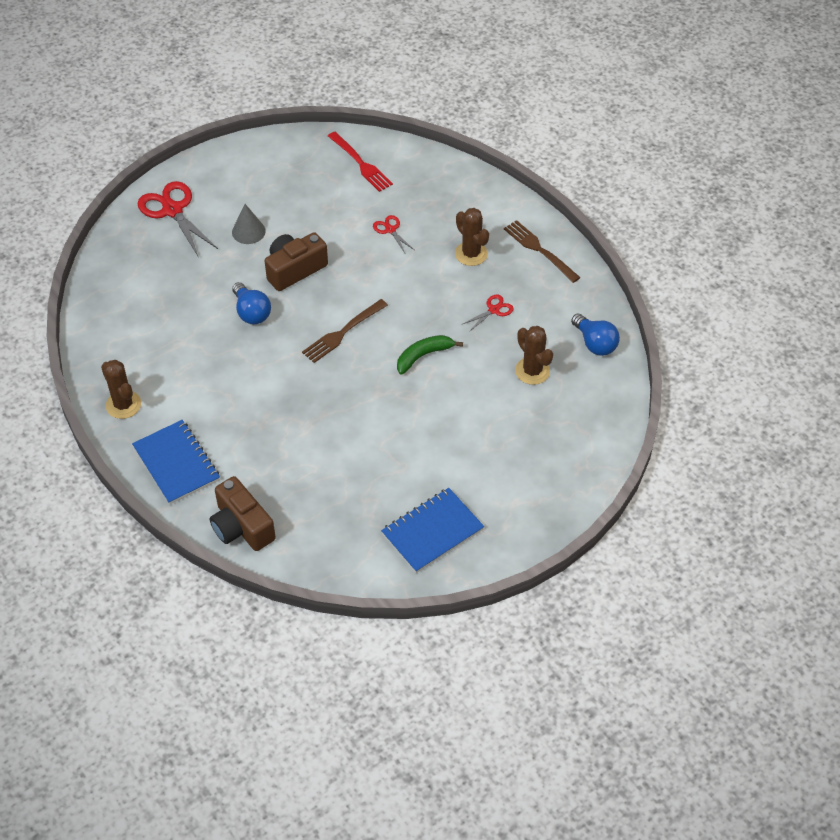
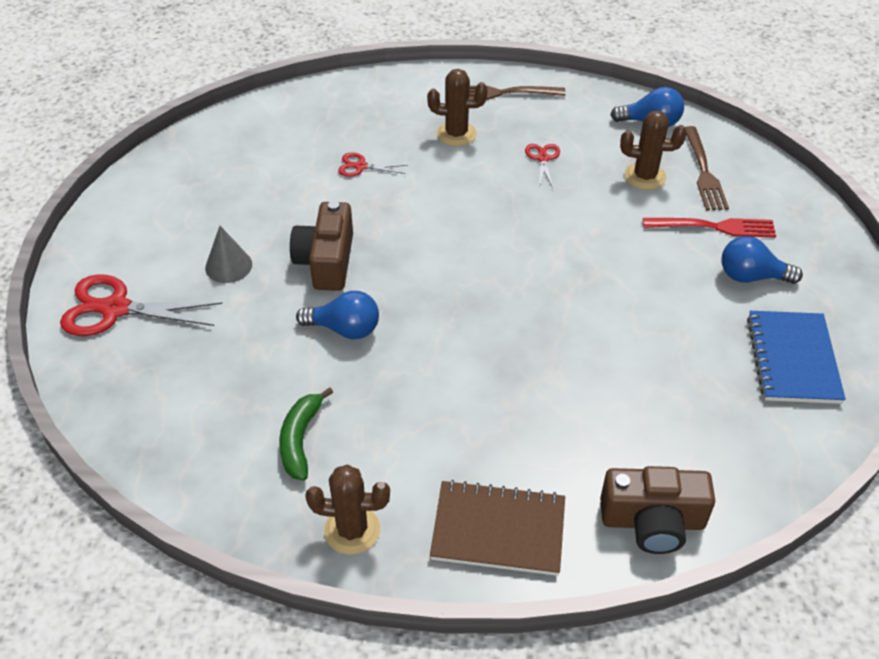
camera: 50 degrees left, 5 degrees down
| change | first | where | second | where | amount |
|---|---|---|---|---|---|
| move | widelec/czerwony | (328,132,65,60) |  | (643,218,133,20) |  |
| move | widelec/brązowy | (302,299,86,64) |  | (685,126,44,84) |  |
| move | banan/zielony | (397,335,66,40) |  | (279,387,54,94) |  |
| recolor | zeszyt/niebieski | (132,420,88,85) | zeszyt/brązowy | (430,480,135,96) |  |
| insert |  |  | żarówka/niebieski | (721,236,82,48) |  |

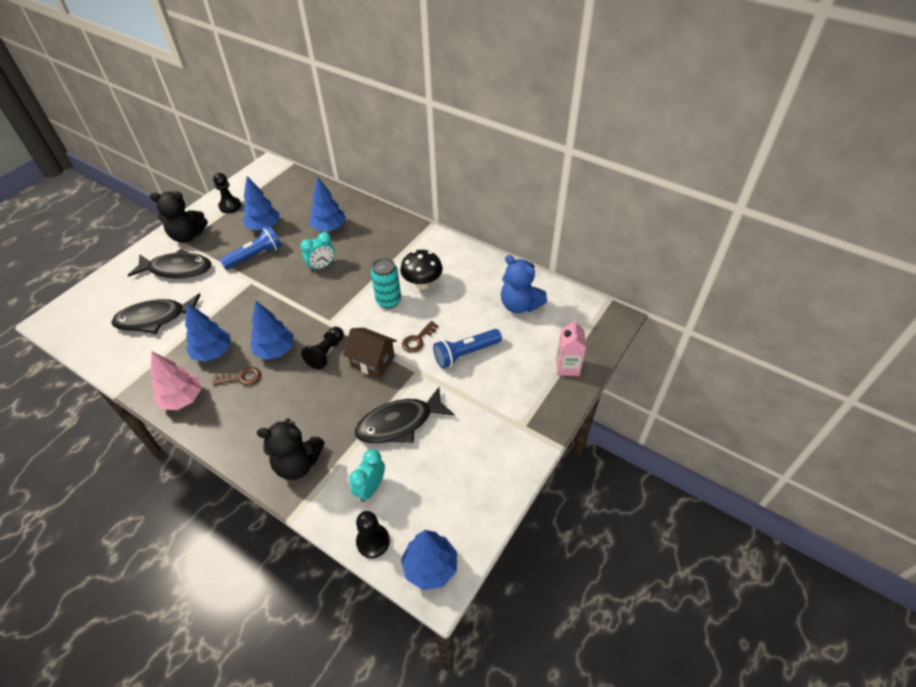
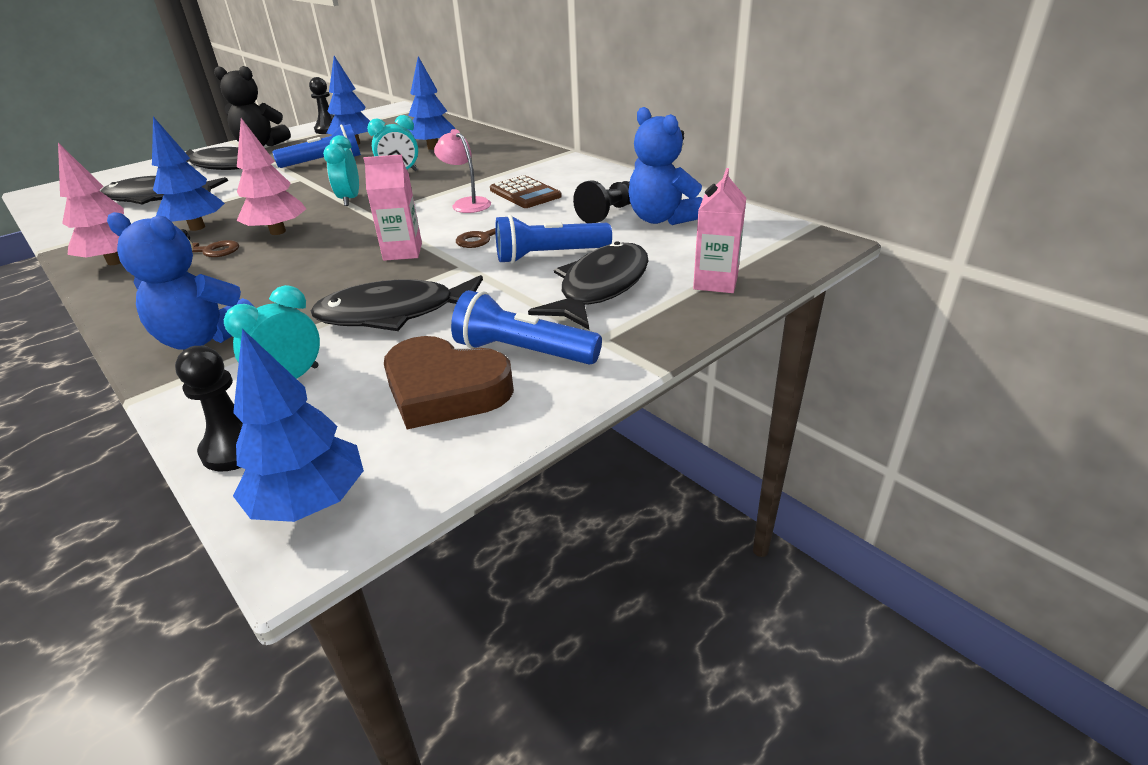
camera: 15 degrees right, 15 degrees down
| change | first | where | second | where | amount |
|---|---|---|---|---|---|
| replace | grzyb/czarny | (400,250,43,40) | kalkulator/brązowy | (490,175,72,33) |  |
| replace | puszka/turkusowy | (371,258,30,51) | lampka/różowy | (434,129,57,84) |  |
| recolor | drzewko/niebieski | (250,301,44,59) | drzewko/różowy | (236,118,70,117) |  |
| move | pionek/czarny | (301,327,43,43) |  | (573,180,58,43) |  |
| replace | domek/brązowy | (343,328,54,50) | karton mleka/różowy | (363,155,59,106) |  |
| recolor | miś/czarny | (257,419,68,61) | miś/niebieski | (107,212,147,138) |  |
| insert |  |  | budzik/turkusowy | (323,135,36,71) |  |
| insert |  |  | ryba/czarny | (528,241,121,89) |  |
| insert |  |  | latarka/niebieski | (451,290,151,75) |  |
| insert |  |  | serce/brązowy | (384,336,130,93) |  |

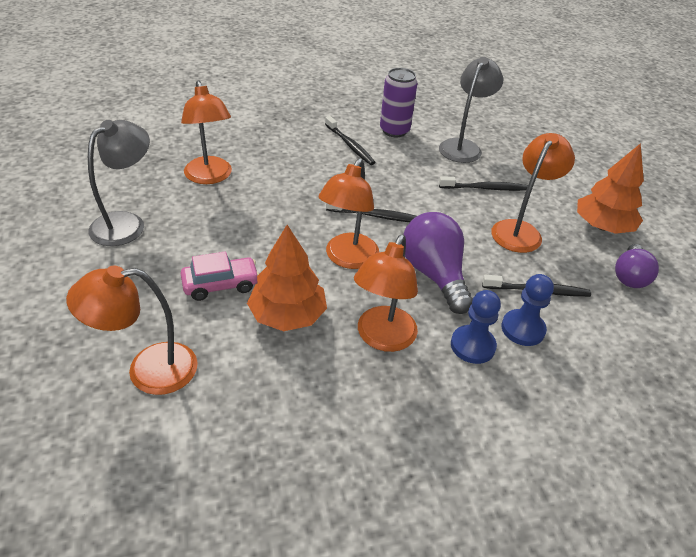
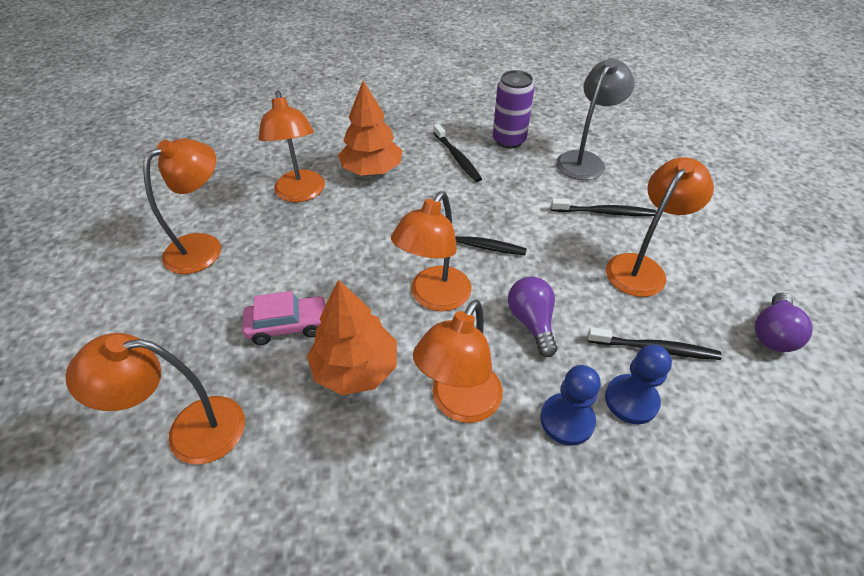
camera: 10 degrees right, 5 degrees up
| change | first | where | second | where | amount |
|---|---|---|---|---|---|
| recolor | lampka/szary | (88,120,62,126) | lampka/pomarańczowy | (143,138,78,136) |  |
| move | drzewko/pomarańczowy | (577,143,67,91) |  | (338,81,64,94) |  |
| resize | żarówka/fioletowy | (403,212,70,102) |  | (508,276,49,81) | x0.65 |

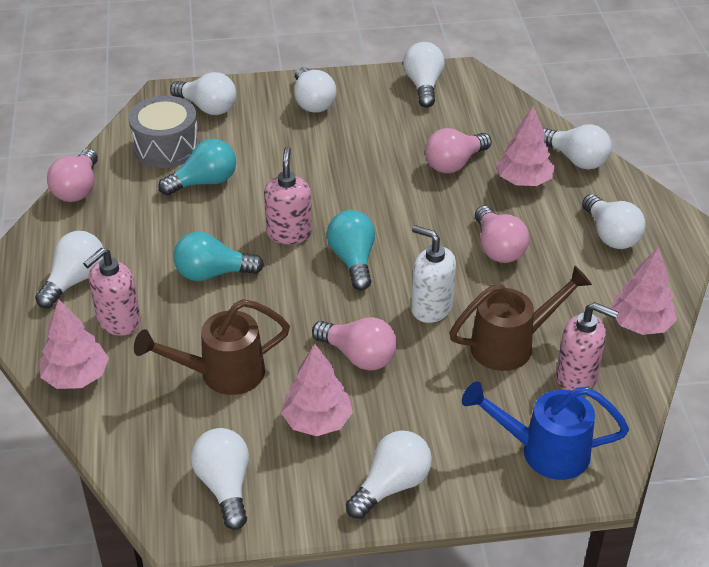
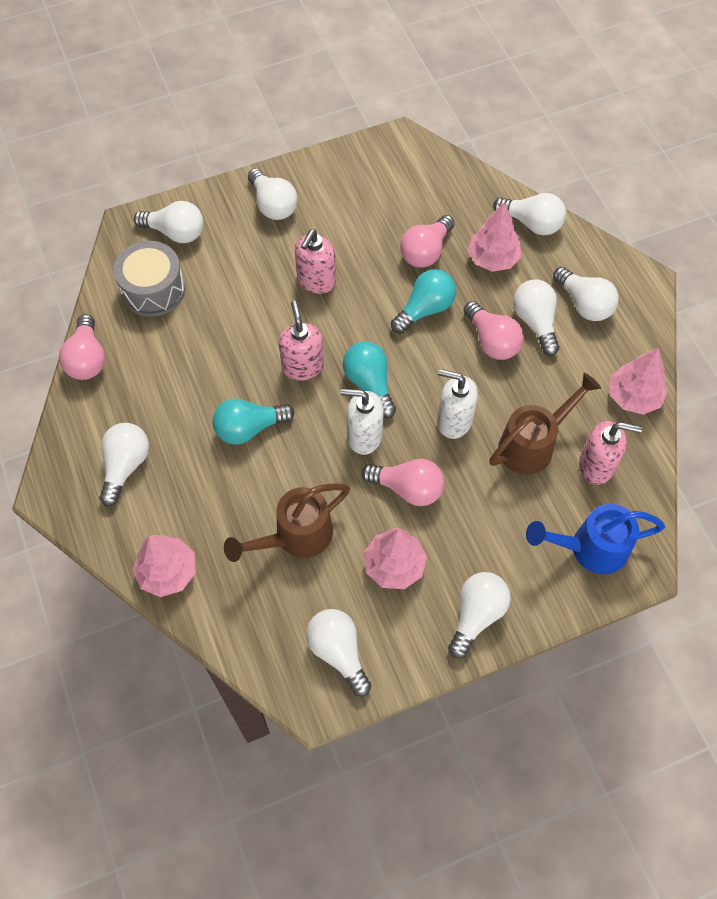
camera: 15 degrees left, 20 degrees up
| change | first | where | second | where | amount |
|---|---|---|---|---|---|
| move | żarówka/biały | (403,42,42,66) |  | (513,280,46,76) |  |
| move | żarówka/turkusowy | (158,139,78,57) |  | (391,269,65,65) |  |
| move | dozownik mydła/różowy | (83,248,58,88) |  | (295,229,41,65) |  |
| insert |  |  | dozownik mydła/biały | (340,389,44,66) |  |

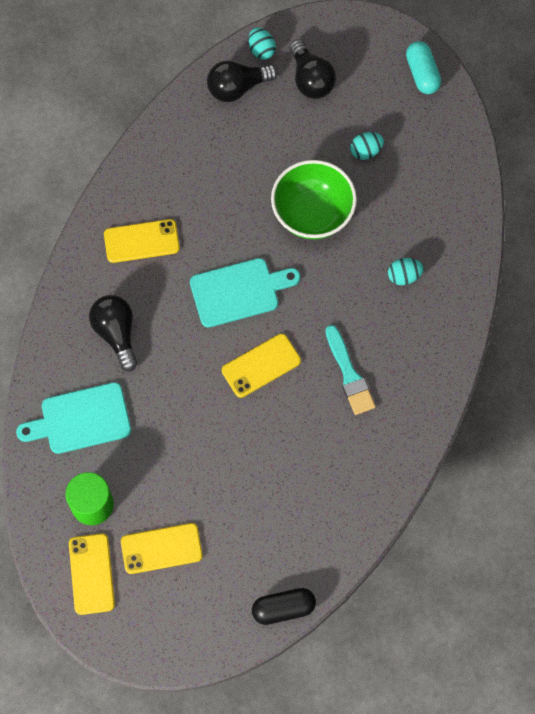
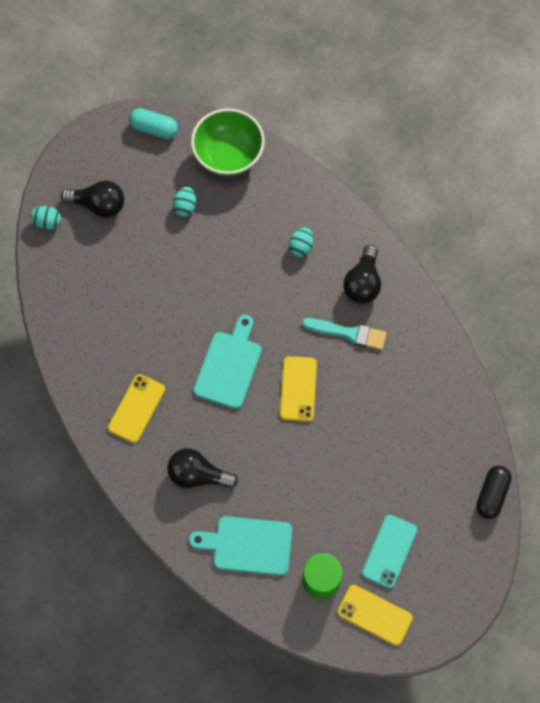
camera: 55 degrees left, 0 degrees up
| change | first | where | second | where | amount |
|---|---|---|---|---|---|
| move | żarówka/czarny | (207,61,71,41) |  | (343,245,38,59) |  |
| move | miska/zielony | (271,160,86,80) |  | (191,108,74,69) |  |
| rotate | deska do krojenia/turkusowy | (16,382,115,72) |  | (189,516,103,60) | 75 degrees clockwise |
| recolor | telefon/żółty | (121,523,82,51) | telefon/turkusowy | (362,515,55,74) |  |

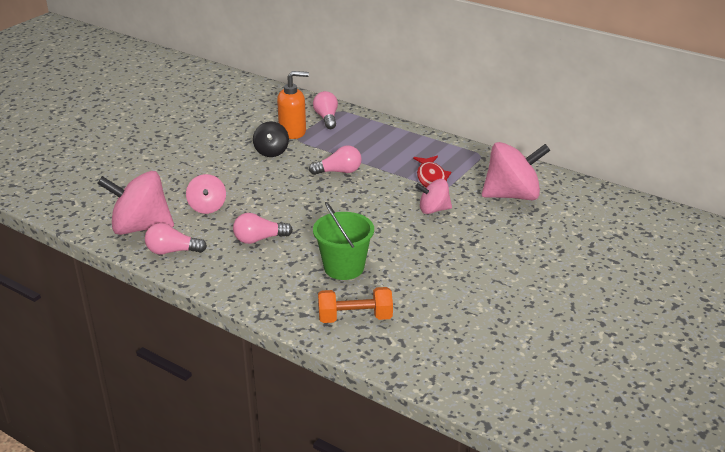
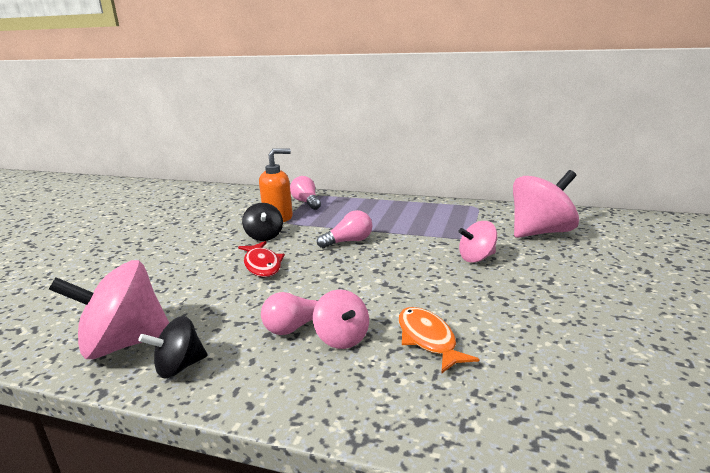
camera: 15 degrees left, 10 degrees down
| change | first | where | second | where | amount |
|---|---|---|---|---|---|
| move | ryba/czerwony | (413,156,38,32) |  | (238,241,47,36) |  |
| move | bączek/różowy | (186,174,40,40) |  | (313,289,56,60) |  |
| replace | wiadro/zielony | (313,202,61,78) | ryba/pomarańczowy | (399,307,80,67) |  |
| replace | żarówka/różowy | (145,223,62,32) | bączek/czarny | (138,316,70,62) |  |
| delete | hantel/pomarańczowy | (318,287,75,36) |  |  |  |

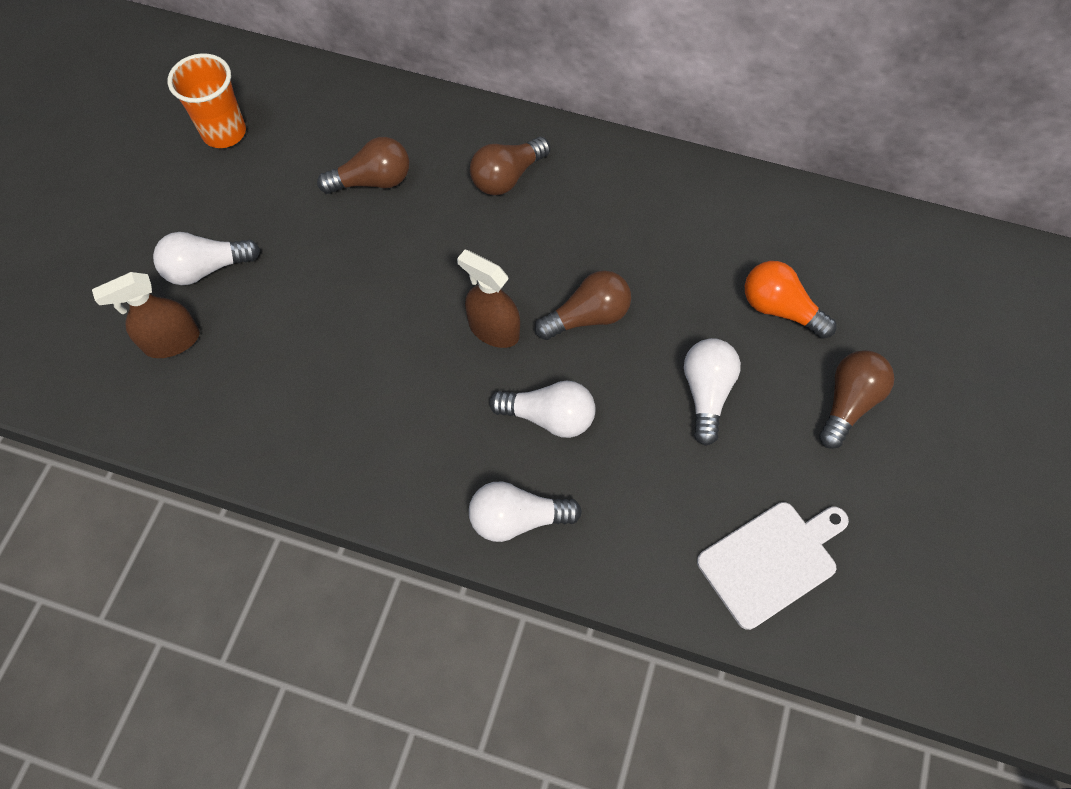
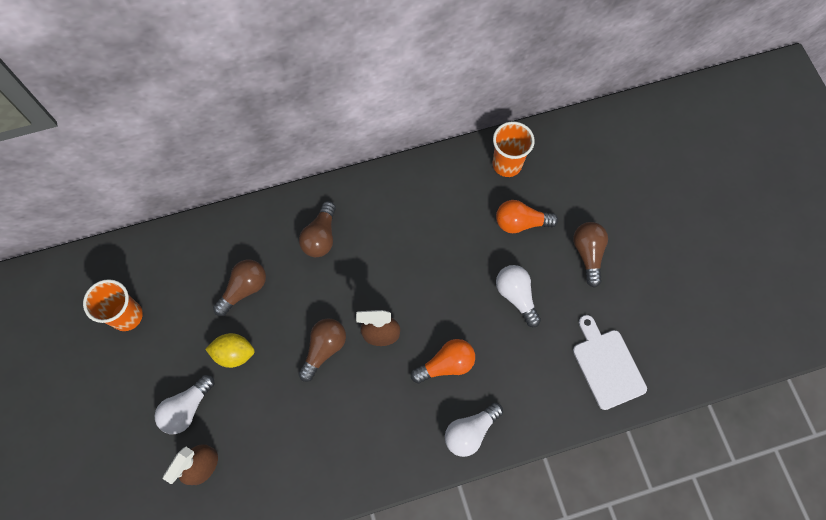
camera: 35 degrees left, 5 degrees up
| change | first | where | second | where | amount |
|---|---|---|---|---|---|
| move | żarówka/brązowy | (535,270,96,70) |  | (298,318,48,64) |  |
| recolor | żarówka/biały | (489,380,106,58) | żarówka/pomarańczowy | (411,339,64,45) |  |
| rotate | deska do krojenia/biały | (697,502,152,128) |  | (573,315,74,95) | 45 degrees counterclockwise |
| insert |  |  | szklanka/pomarańczowy | (493,122,42,55) |  |
| insert |  |  | cytryna/żółty | (205,333,50,35) |  |

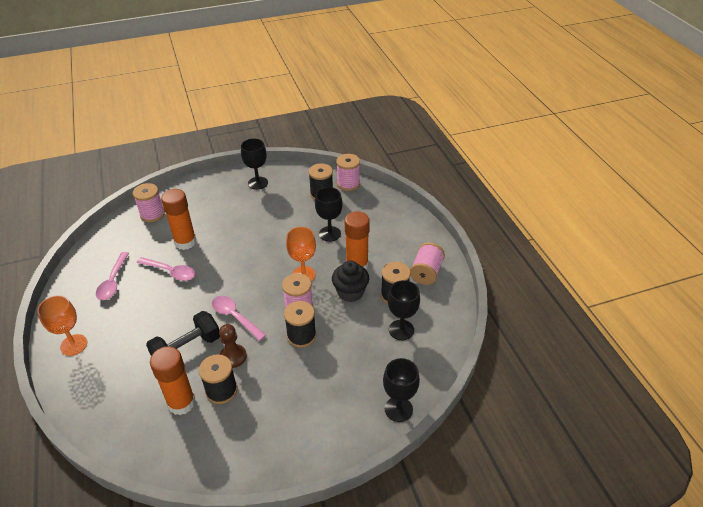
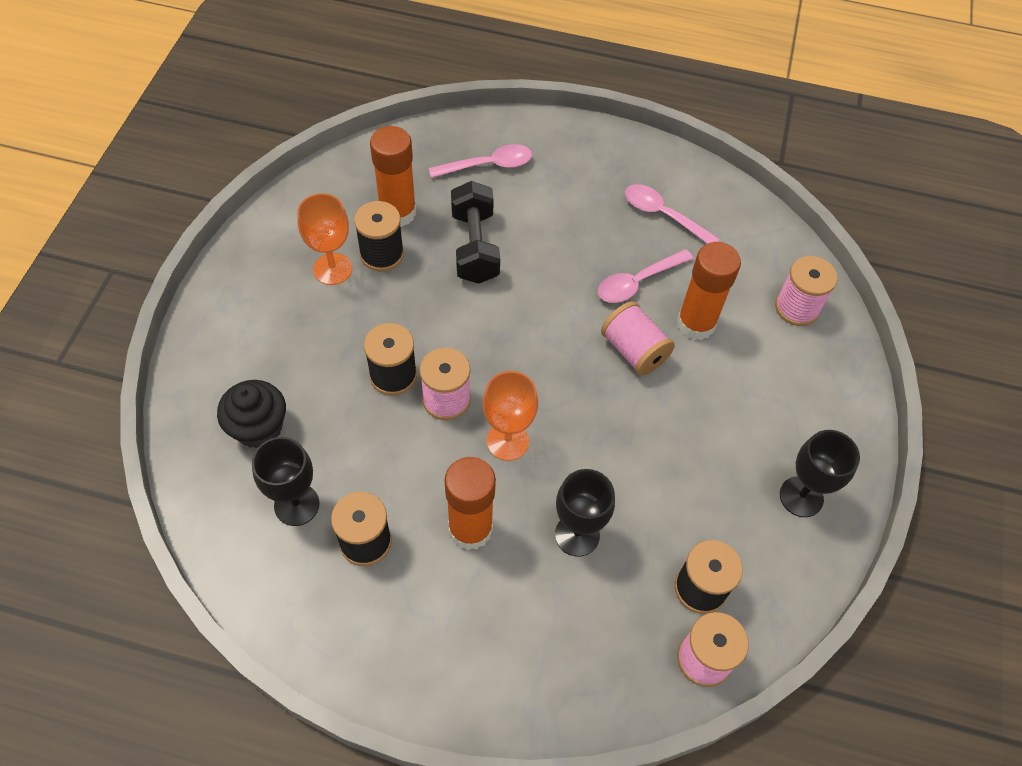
camera: 120 degrees right, 15 degrees up
| change | first | where | second | where | amount |
|---|---|---|---|---|---|
| move | szpulka/różowy | (410,242,35,43) |  | (601,301,74,75) |  |
| move | muffinka/czarny | (332,261,37,41) |  | (217,380,69,69) |  |
| move | kielich/pomarańczowy | (37,295,50,61) |  | (297,193,55,92) |  |
| move | łyżka/różowy | (212,296,54,45) |  | (429,144,103,34) |  |
| delete | pionek/brązowy | (219,324,28,44) |  |  |  |
| delete | kielich/czarny | (383,358,37,64) |  |  |  |

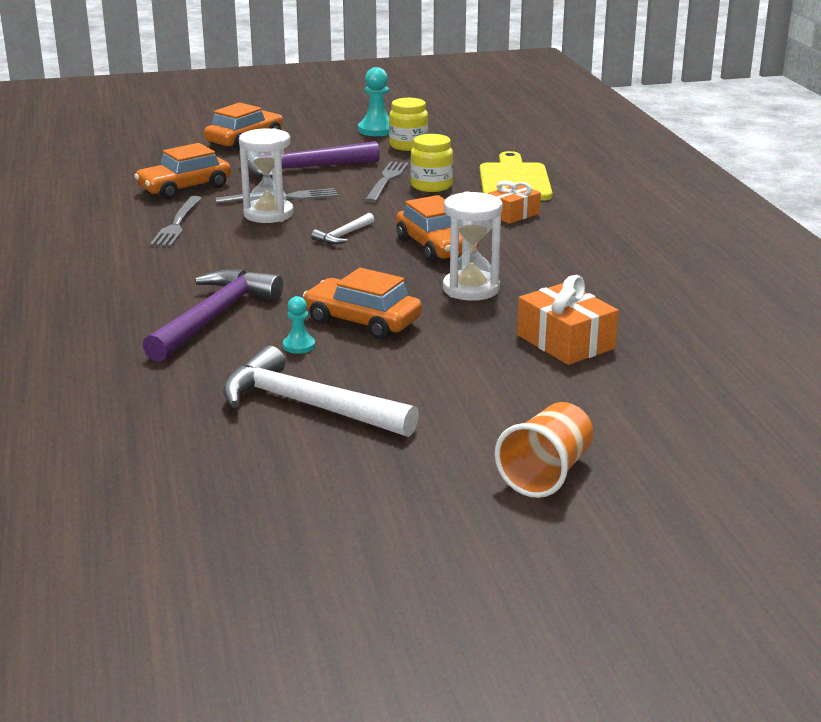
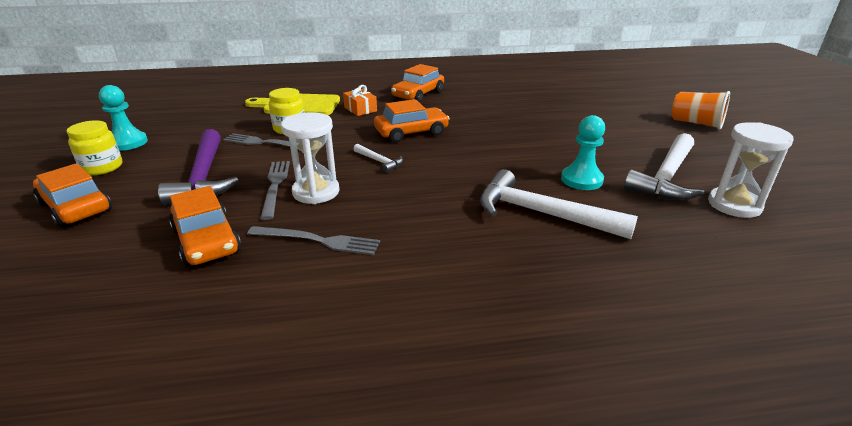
camera: 85 degrees left, 5 degrees up
| change | first | where | second | where | amount |
|---|---|---|---|---|---|
| move | słoik/żółty | (389,98,39,53) |  | (67,120,55,55) |  |
| move | klepsydra/biały | (443,192,60,109) |  | (708,122,86,96) |  |
| move | samochód/pomarańczowy | (303,268,119,71) |  | (391,64,53,39) |  |
| recolor | młotek/fioletowy | (142,269,141,93) | młotek/biały | (480,169,158,70) |  |
| delete | prezent/pomarańczowy | (517,275,102,90) |  |  |  |
| resize | pionek/turkusowy | (283,296,32,58) |  | (561,115,44,75) | x1.75 |

